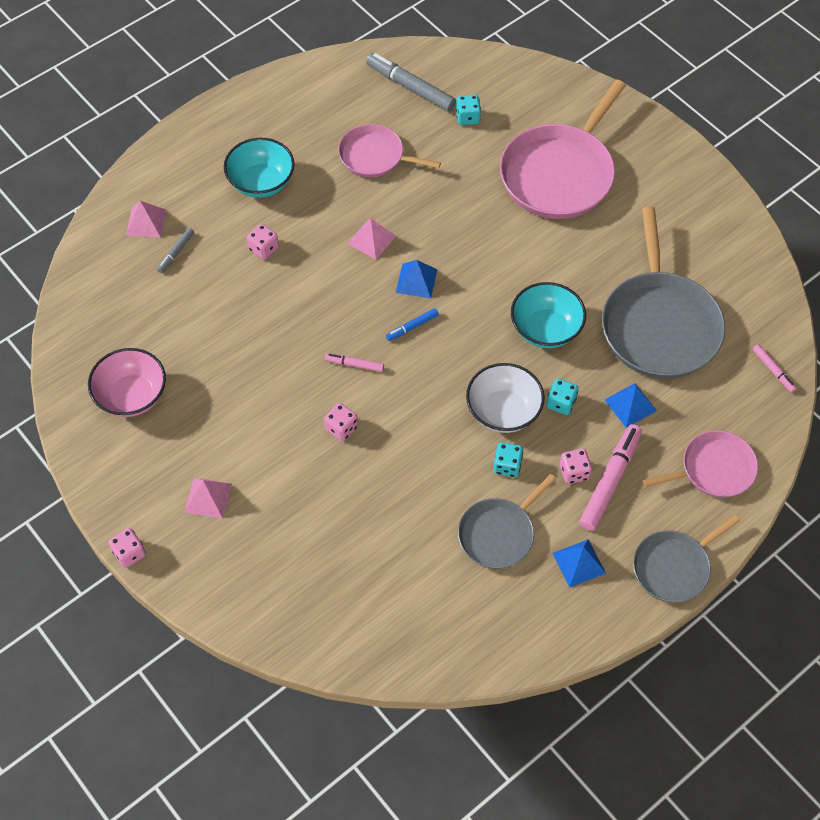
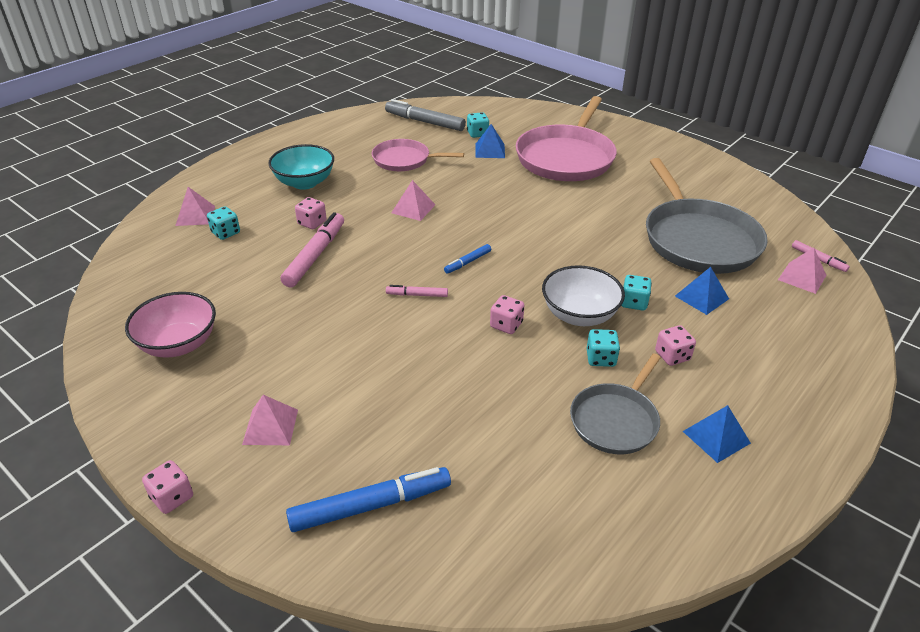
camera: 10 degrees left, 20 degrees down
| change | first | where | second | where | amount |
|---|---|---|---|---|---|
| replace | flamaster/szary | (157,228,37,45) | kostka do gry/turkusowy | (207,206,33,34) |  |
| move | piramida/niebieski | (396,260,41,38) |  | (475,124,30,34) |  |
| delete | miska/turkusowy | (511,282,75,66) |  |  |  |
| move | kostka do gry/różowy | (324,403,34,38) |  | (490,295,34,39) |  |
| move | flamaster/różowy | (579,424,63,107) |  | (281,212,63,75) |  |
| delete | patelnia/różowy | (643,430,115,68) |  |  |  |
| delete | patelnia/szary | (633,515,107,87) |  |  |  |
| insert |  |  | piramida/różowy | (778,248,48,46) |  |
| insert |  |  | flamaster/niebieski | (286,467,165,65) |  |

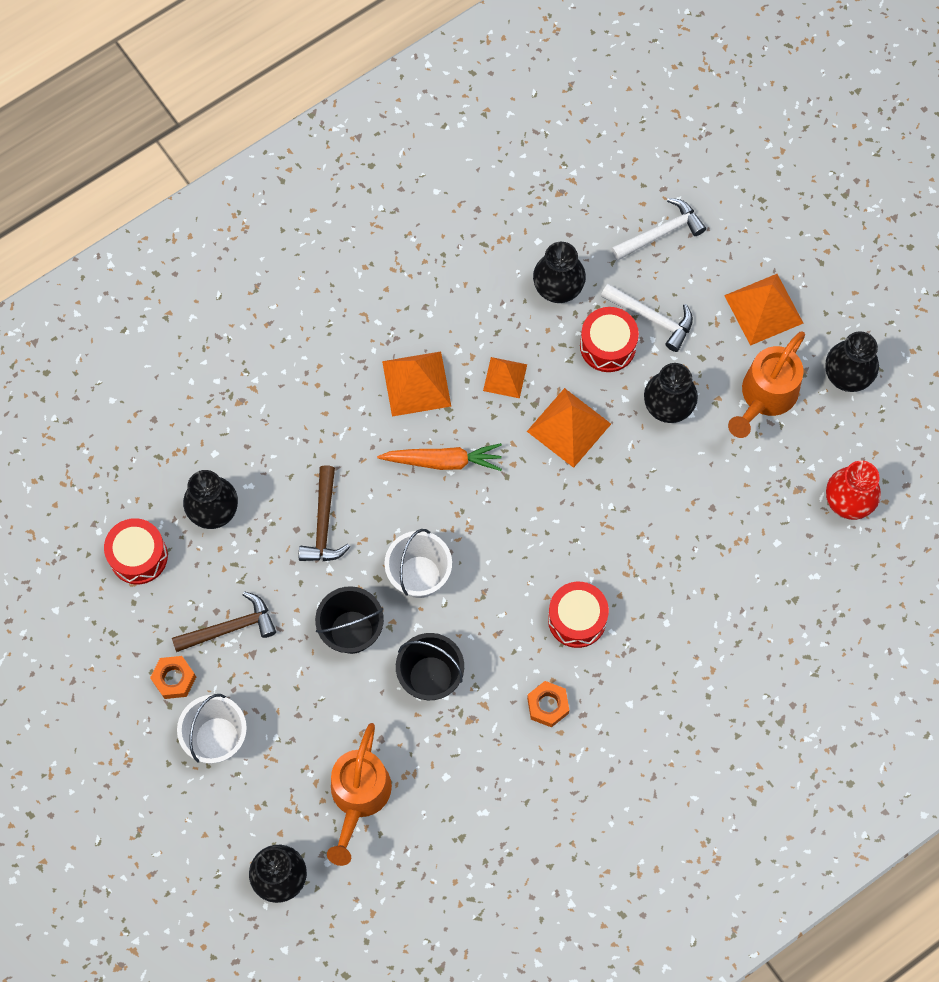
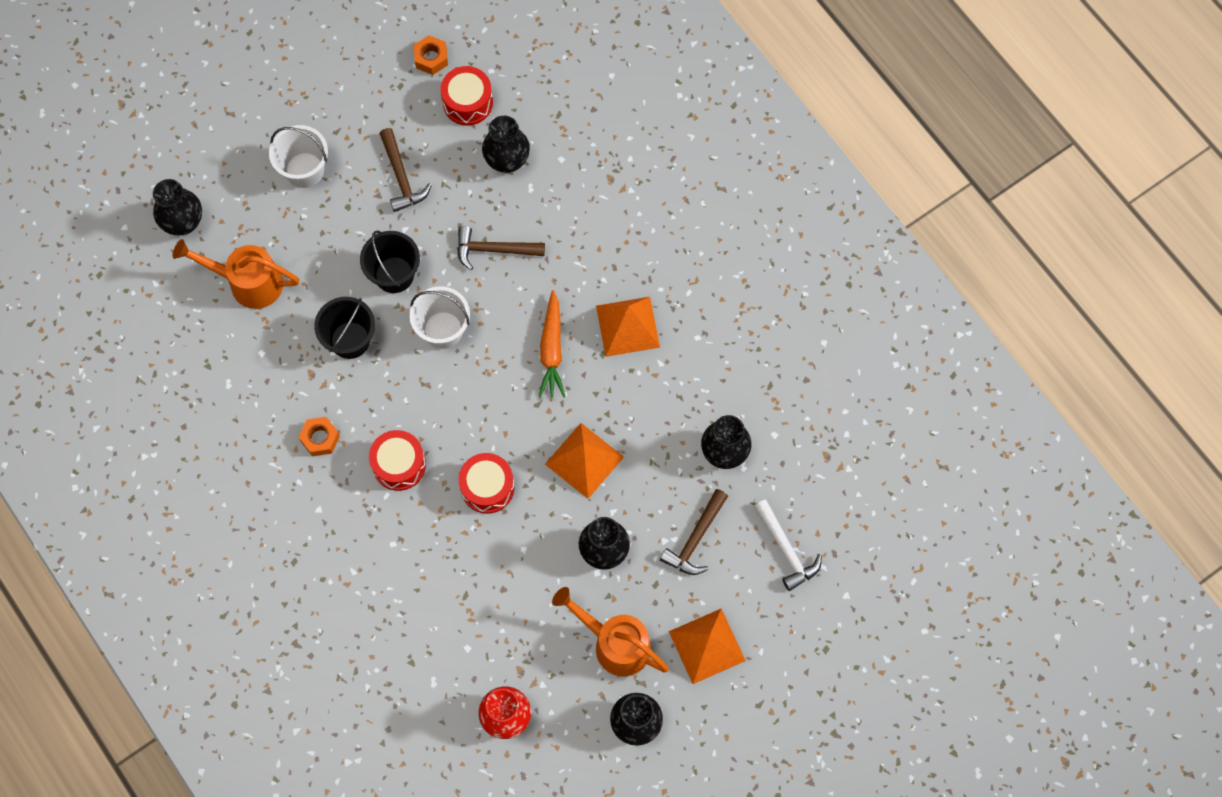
camera: 90 degrees right, 0 degrees up
| change | first | where | second | where | amount |
|---|---|---|---|---|---|
| recolor | młotek/biały | (601,284,92,68) | młotek/brązowy | (660,489,68,86) |  |
| move | bęben/czerwony | (580,307,59,65) |  | (459,453,55,61) |  |
| delete | piramida/pomarańczowy | (483,357,44,41) |  |  |  |
| move | nakrętka/pomarańczowy | (150,656,46,43) |  | (413,35,35,40) |  |

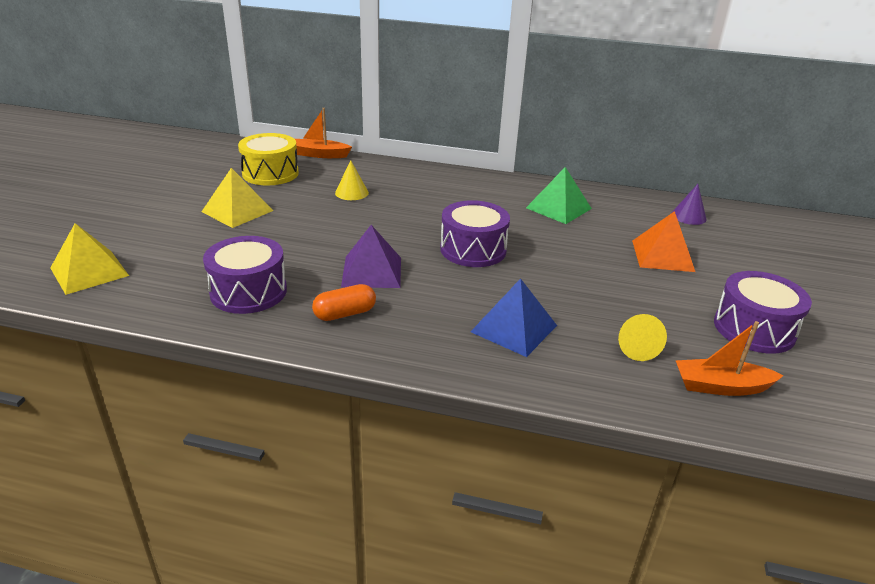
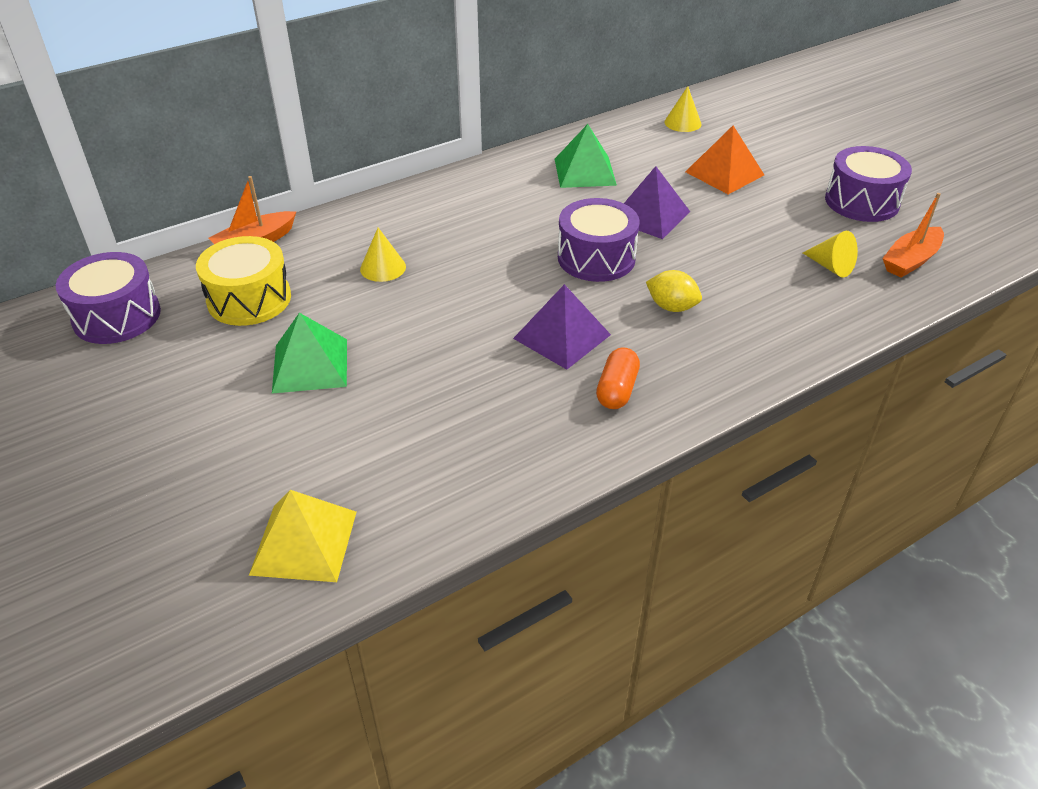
camera: 45 degrees left, 10 degrees up
| change | first | where | second | where | amount |
|---|---|---|---|---|---|
| recolor | piramida/żółty | (201,168,72,60) | piramida/zielony | (272,313,75,80) |  |
| recolor | stożek/fioletowy | (672,184,35,41) | stożek/żółty | (664,86,37,46) |  |
| move | bęben/fioletowy | (203,236,84,78) |  | (56,252,105,92) |  |
| delete | piramida/niebieski | (471,278,86,79) |  |  |  |
| insert |  |  | piramida/fioletowy | (624,166,66,73) |  |
| insert |  |  | cytryna/żółty | (646,270,56,42) |  |

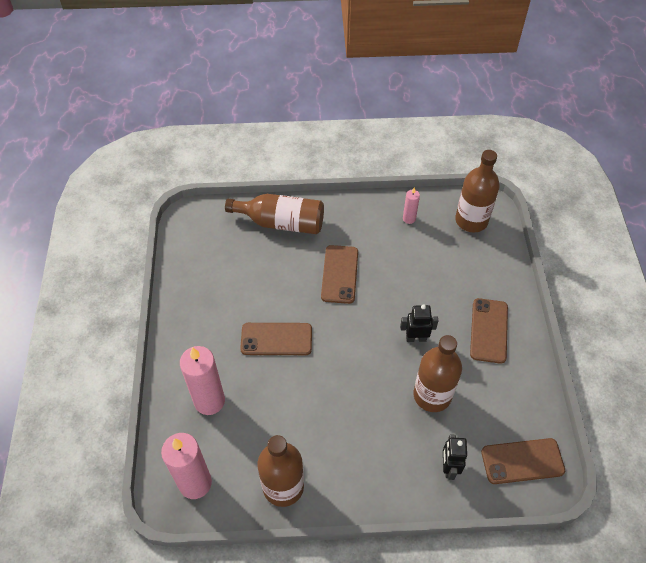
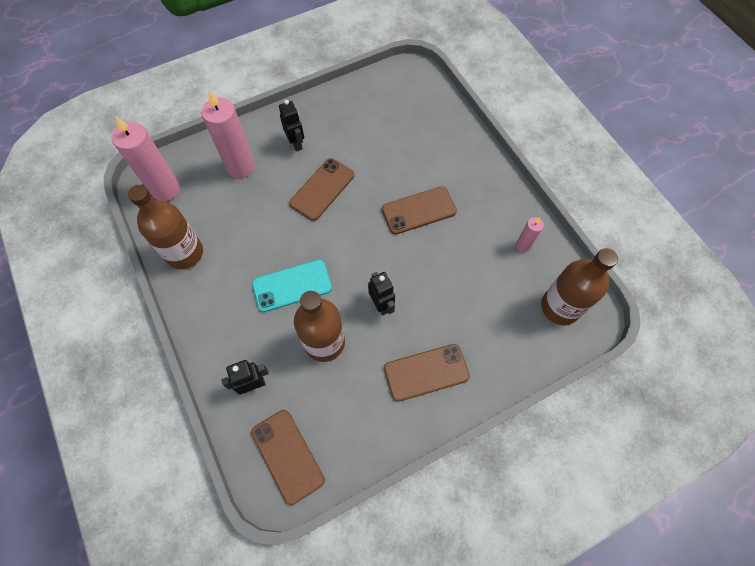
camera: 65 degrees right, 10 degrees up
| change | first | where | second | where | amount |
|---|---|---|---|---|---|
| delete | butelka/brązowy | (225,194,99,40) |  |  |  |
| rotate | telefon/brązowy | (240,323,72,32) |  | (289,158,65,63) | 60 degrees clockwise |
| insert |  |  | robot/czarny | (279,100,25,51) |  |
| insert |  |  | telefon/turkusowy | (252,260,80,52) |  |

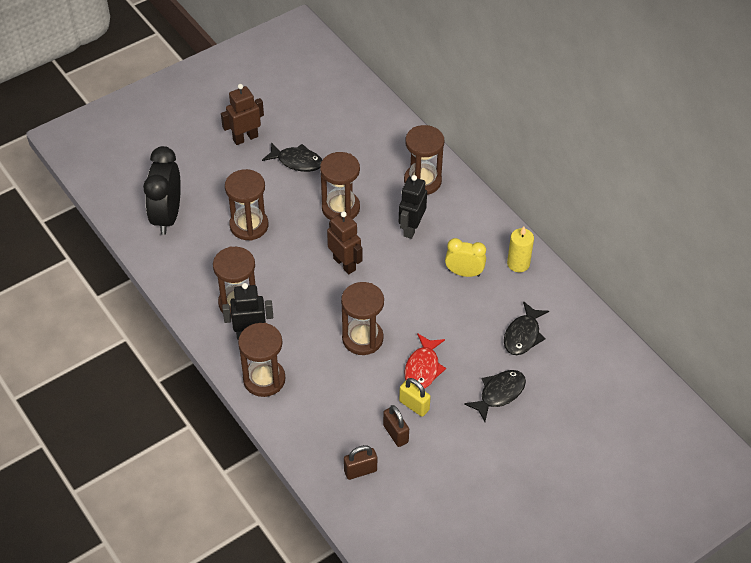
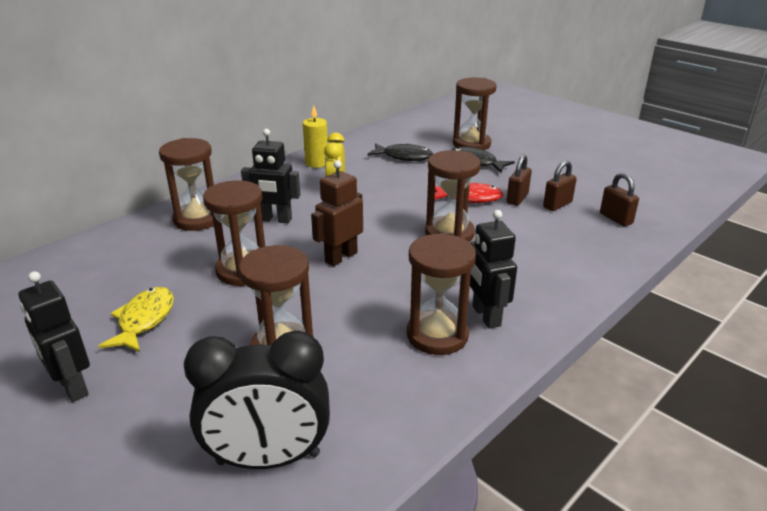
camera: 100 degrees left, 20 degrees down
| change | first | where | second | where | amount |
|---|---|---|---|---|---|
| recolor | robot/brązowy | (221,84,43,61) | robot/czarny | (18,271,72,131) |  |
| recolor | ryba/czarny | (262,142,60,30) | ryba/żółty | (98,287,76,65) |  |
| move | klepsydra/brązowy | (238,323,47,74) |  | (453,77,44,73) |  |
| recolor | kłódka/żółty | (399,378,32,39) | kłódka/brązowy | (506,154,26,52) |  |

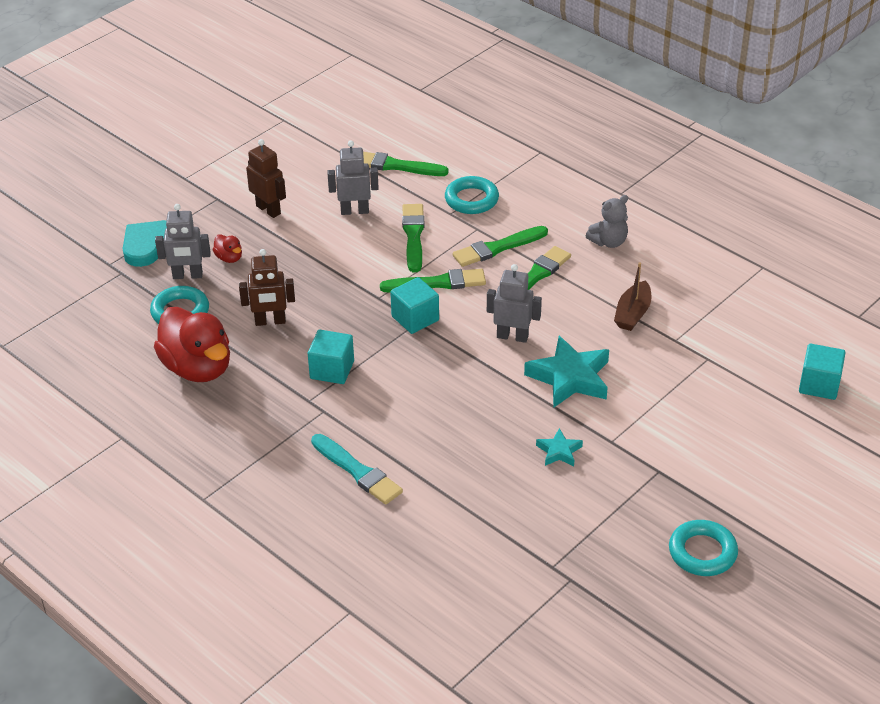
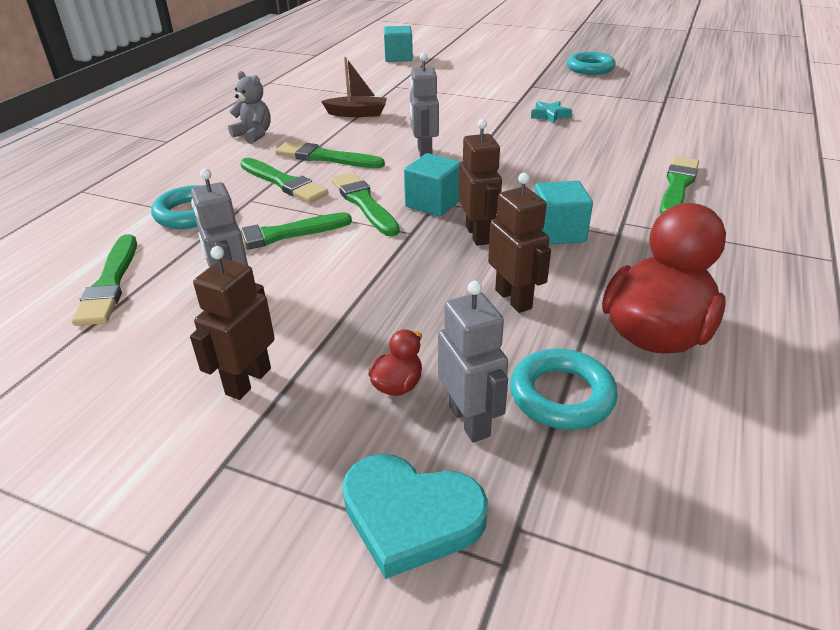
camera: 110 degrees left, 5 degrees down
| change | first | where | second | where | amount |
|---|---|---|---|---|---|
| delete | gwiazda/turkusowy | (524,336,85,72) |  |  |  |
| recolor | pędzel/turkusowy | (311,434,92,71) | pędzel/zielony | (660,156,39,59) |  |
| insert |  |  | robot/brązowy | (459,119,43,127) |  |

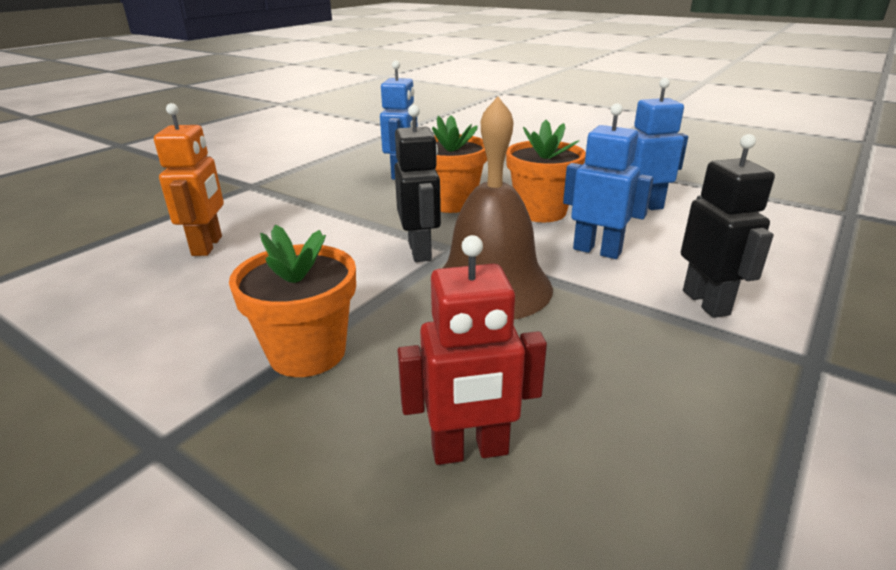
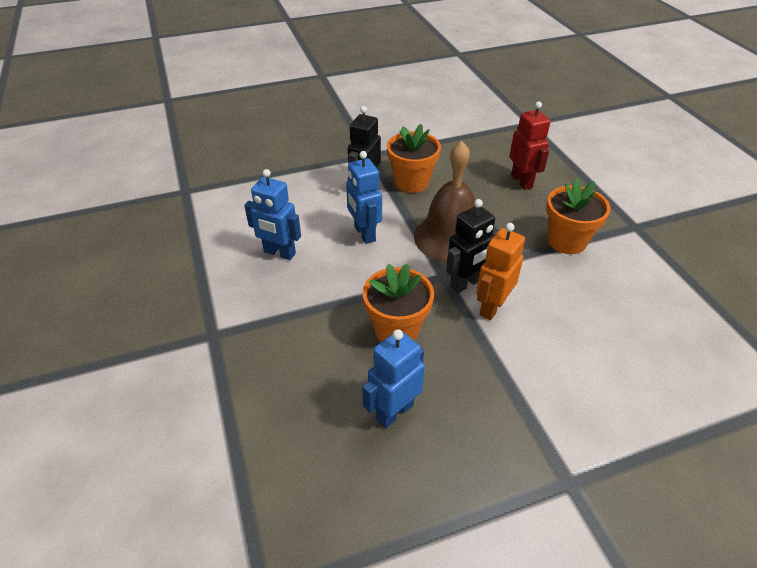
camera: 145 degrees left, 15 degrees up
| change | first | where | second | where | amount |
|---|---|---|---|---|---|
| move | robot/pomarańczowy | (154,103,70,153) |  | (476,223,49,97) |  |
| rotate | robot/czarny | (394,105,47,157) |  | (446,199,53,94) | 150 degrees counterclockwise |
| move | doniczka/pomarańczowy | (506,120,80,102) |  | (387,124,54,69) |  |
| rotate | robot/czerwony | (397,235,150,230) |  | (509,101,41,89) | 45 degrees clockwise |

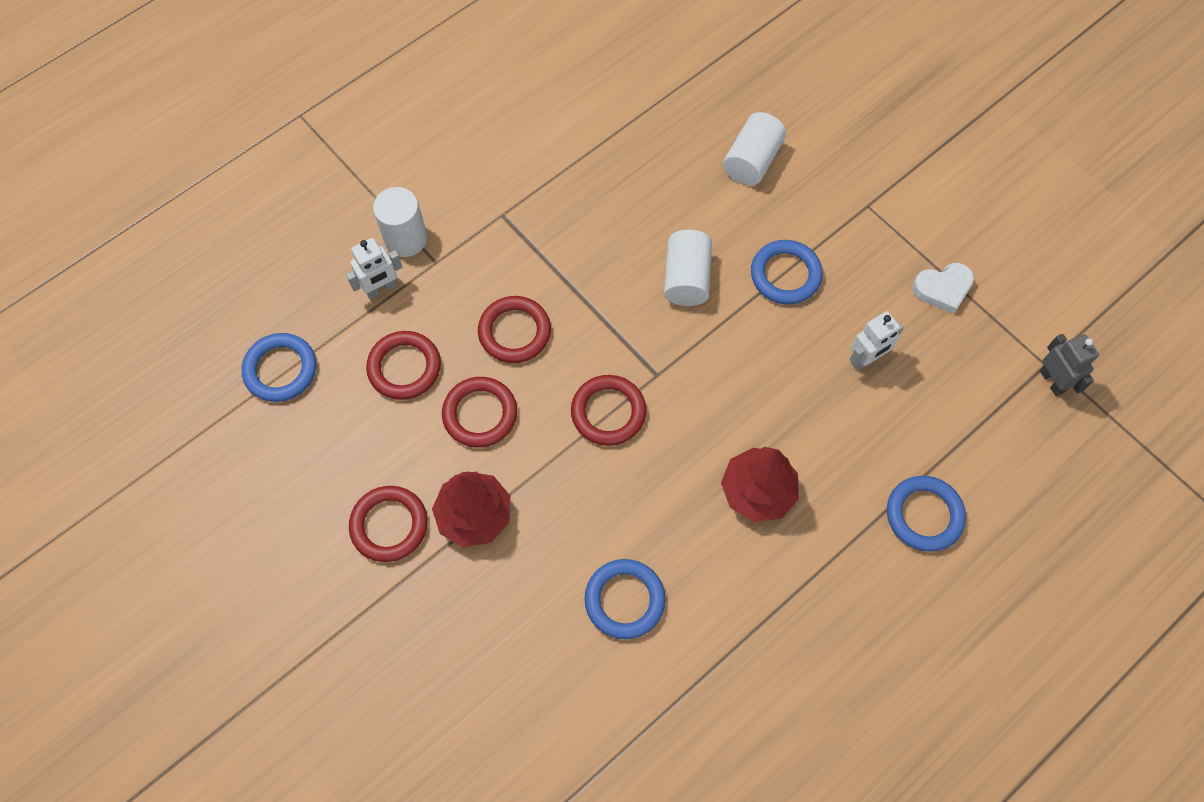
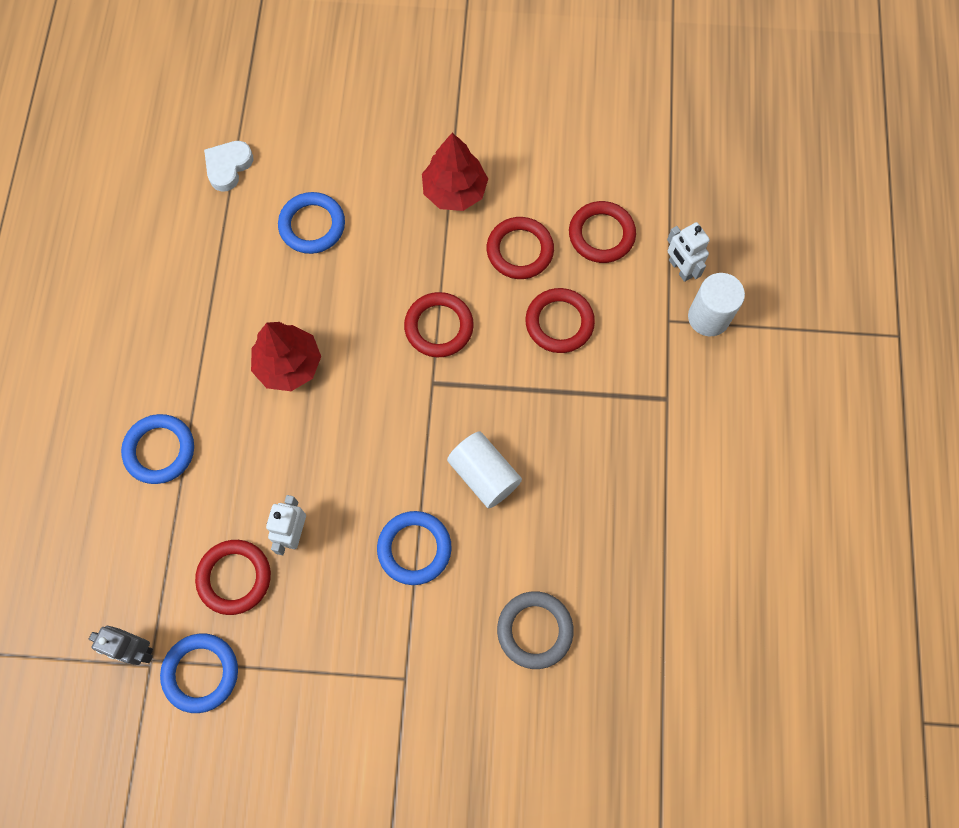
camera: 135 degrees right, 5 degrees up
| change | first | where | second | where | amount |
|---|---|---|---|---|---|
| replace | walec/biały | (723,112,63,74) | pierścień/szary | (497,591,77,78) |  |
| rotate | robot/biały | (346,238,57,61) |  | (667,222,43,60) | 45 degrees counterclockwise |
| move | serce/biały | (912,263,62,51) |  | (204,141,49,51) |  |
| move | pierścień/niebieski | (241,333,75,69) |  | (160,633,78,80) |  |
| move | pierścień/czerwony | (349,486,79,76) |  | (195,540,76,75) |  |

